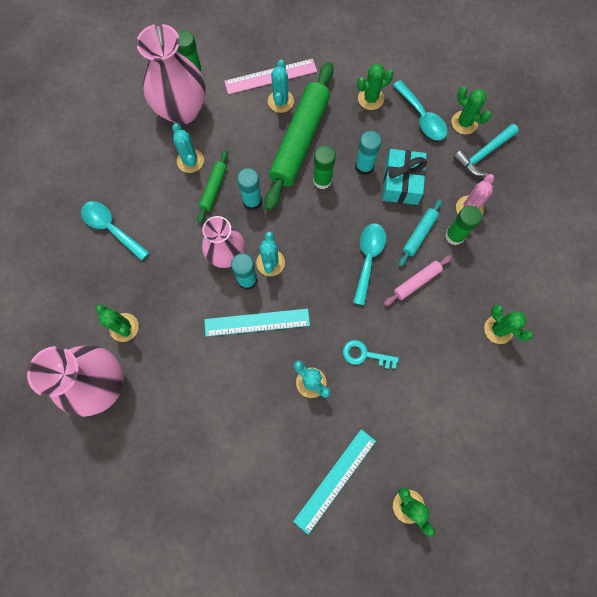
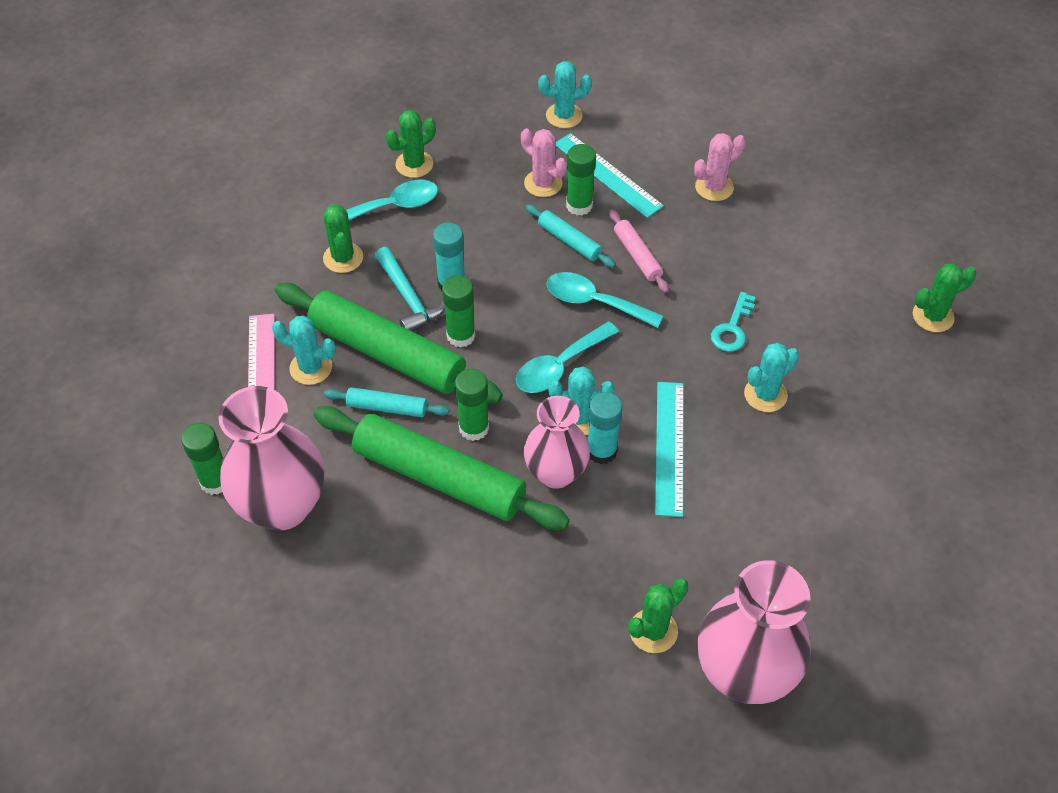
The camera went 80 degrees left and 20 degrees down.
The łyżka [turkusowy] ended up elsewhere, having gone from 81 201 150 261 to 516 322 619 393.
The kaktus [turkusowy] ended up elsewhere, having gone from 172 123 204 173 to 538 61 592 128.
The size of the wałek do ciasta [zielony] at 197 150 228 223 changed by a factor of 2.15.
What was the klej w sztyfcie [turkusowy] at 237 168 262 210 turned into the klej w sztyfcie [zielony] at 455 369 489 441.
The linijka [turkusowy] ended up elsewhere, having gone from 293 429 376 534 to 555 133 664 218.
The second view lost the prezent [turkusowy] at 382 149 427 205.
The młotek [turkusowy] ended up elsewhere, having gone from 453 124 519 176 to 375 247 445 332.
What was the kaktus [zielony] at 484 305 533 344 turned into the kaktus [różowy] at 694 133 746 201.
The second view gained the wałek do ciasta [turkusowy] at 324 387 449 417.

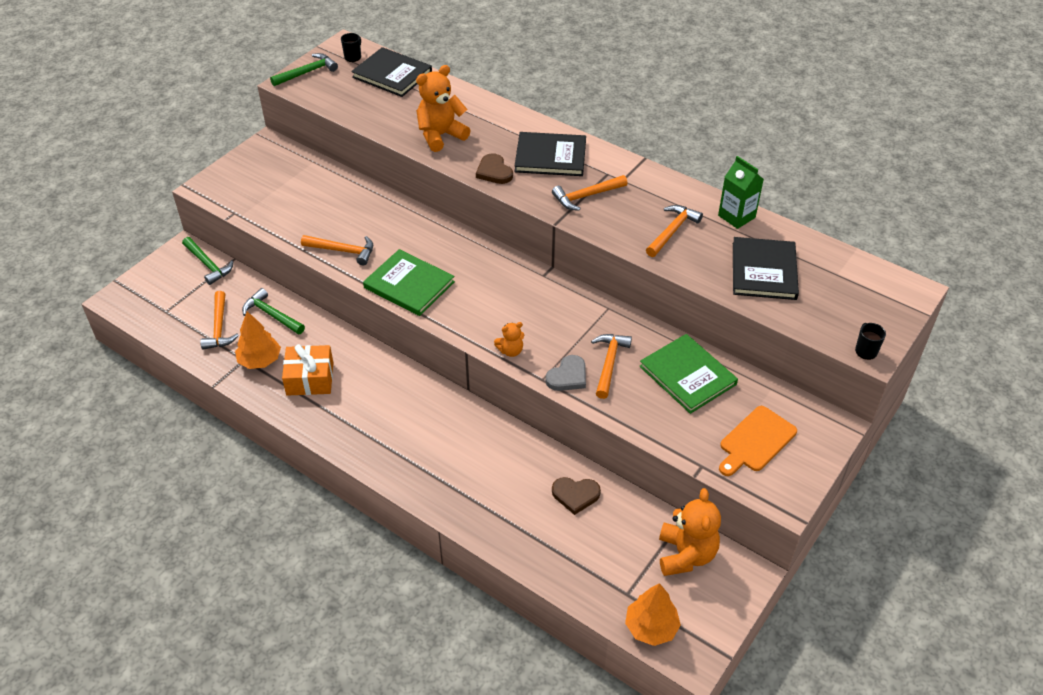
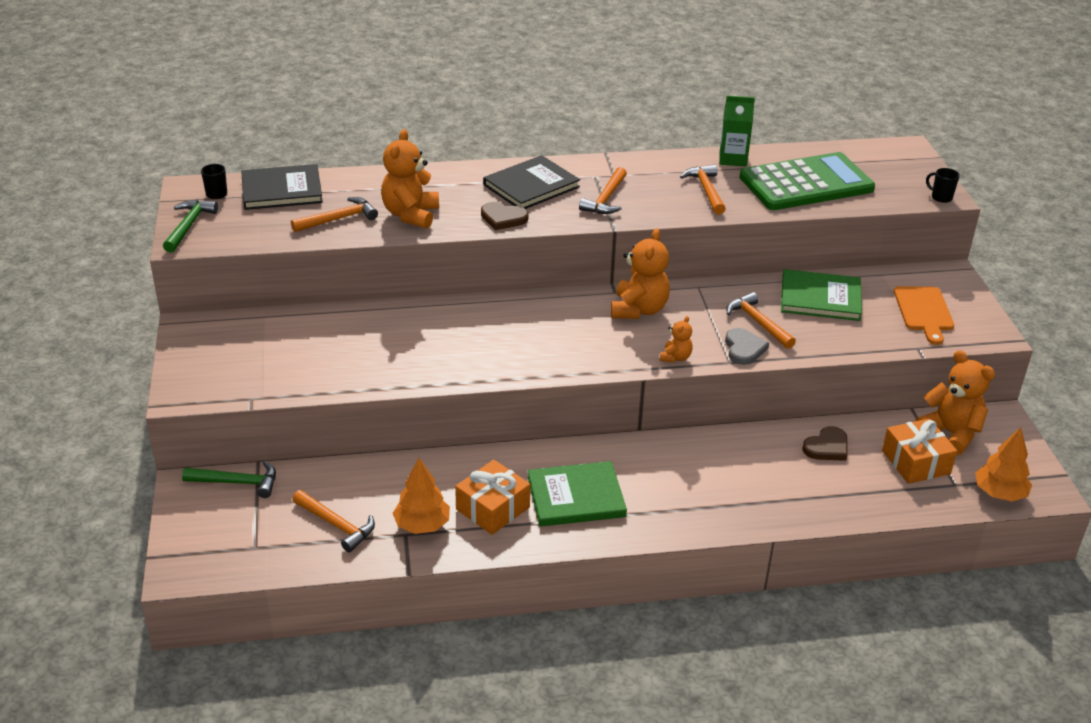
The camera went 45 degrees left and 10 degrees down.
The second view lost the młotek [zielony] at 242 288 305 334.
The młotek [pomarańczowy] ended up elsewhere, having gone from 301 235 373 266 to 291 197 378 232.
The książka [zielony] ended up elsewhere, having gone from 363 249 455 316 to 528 461 627 526.
Where the książka [czarny] stood at 733 237 799 300, the kalkulator [zielony] came to stand at 739 152 875 210.
The second view gained the miś [pomarańczowy] at 611 228 670 319.
The second view gained the prezent [pomarańczowy] at 882 418 957 484.

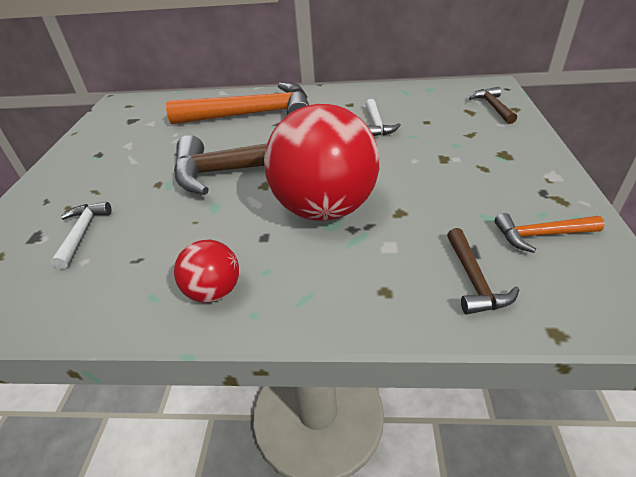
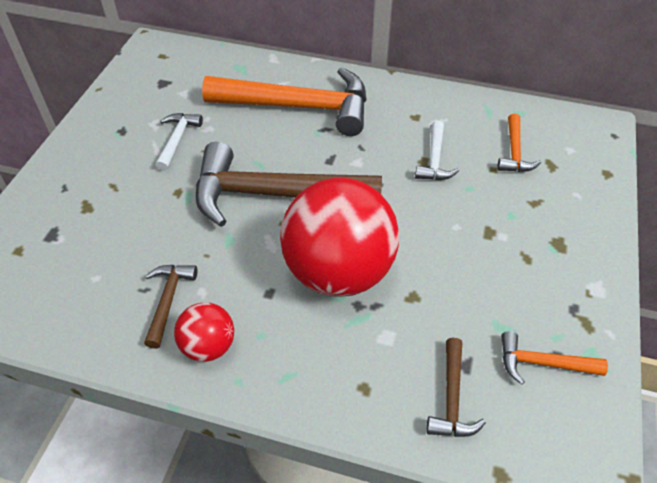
The camera went 10 degrees right and 10 degrees up.
The młotek [biały] ended up elsewhere, having gone from 51 202 111 269 to 155 113 203 171.
The młotek [brązowy] ended up elsewhere, having gone from 469 87 517 124 to 144 265 197 349.
The second view gained the młotek [pomarańczowy] at 497 114 541 172.

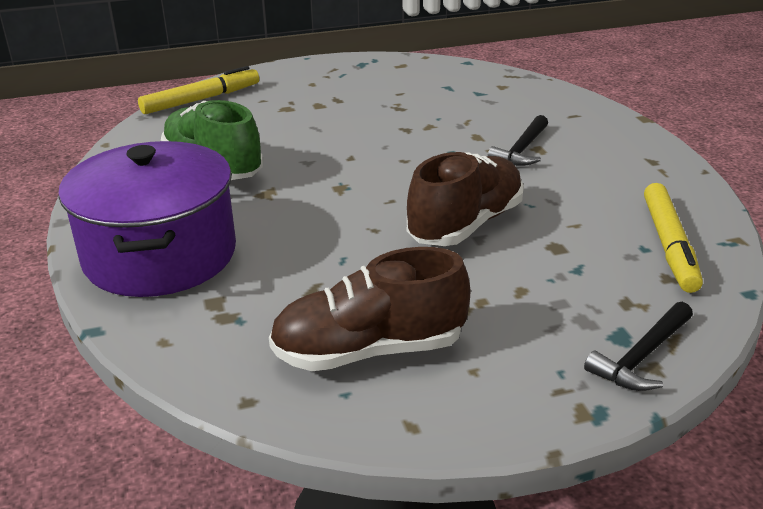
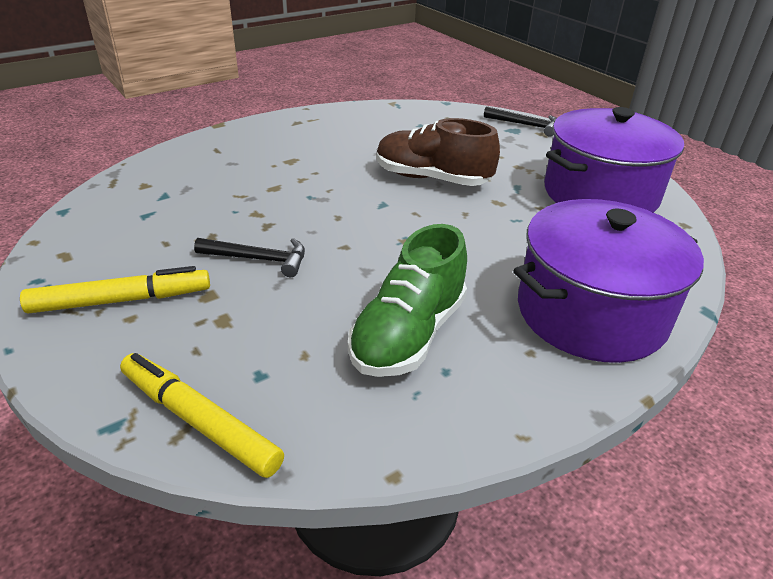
The camera went 110 degrees left and 5 degrees up.
Where the but [brązowy] stood at 269 247 470 371, the garnek [fioletowy] came to stand at 544 107 684 213.
The młotek [czarny] ended up elsewhere, having gone from 488 115 548 166 to 194 238 305 277.
The flamaster [żółty] ended up elsewhere, having gone from 644 183 703 293 to 20 266 210 314.

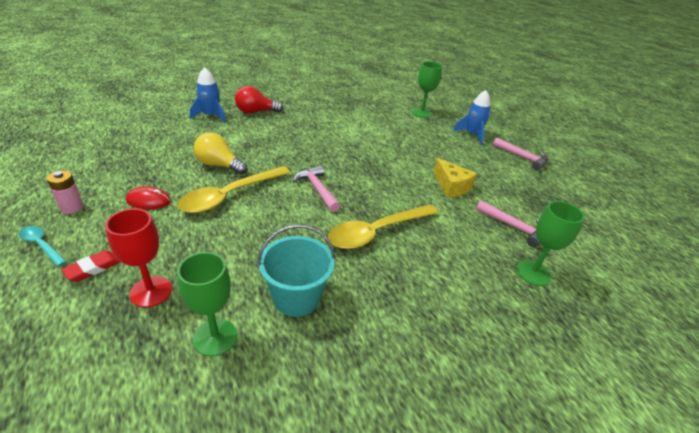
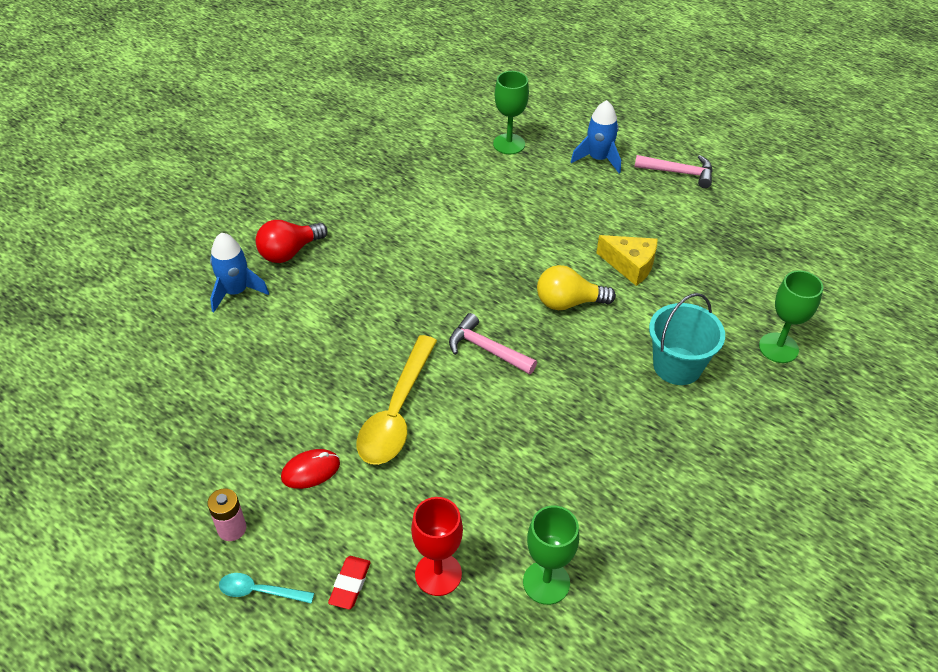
The camera went 25 degrees left and 10 degrees up.
The żarówka [żółty] ended up elsewhere, having gone from 194 132 247 174 to 537 265 616 310.
The wiadro [turkusowy] ended up elsewhere, having gone from 257 224 335 317 to 649 293 725 385.
The second view lost the łyżka [żółty] at 328 204 438 249.
The second view lost the młotek [różowy] at 476 200 540 247.

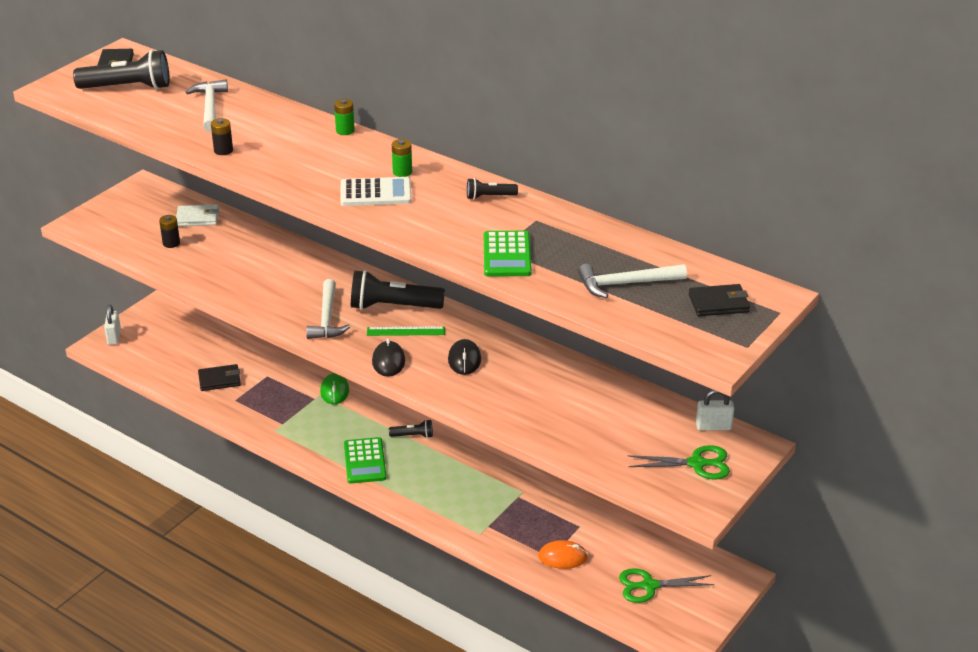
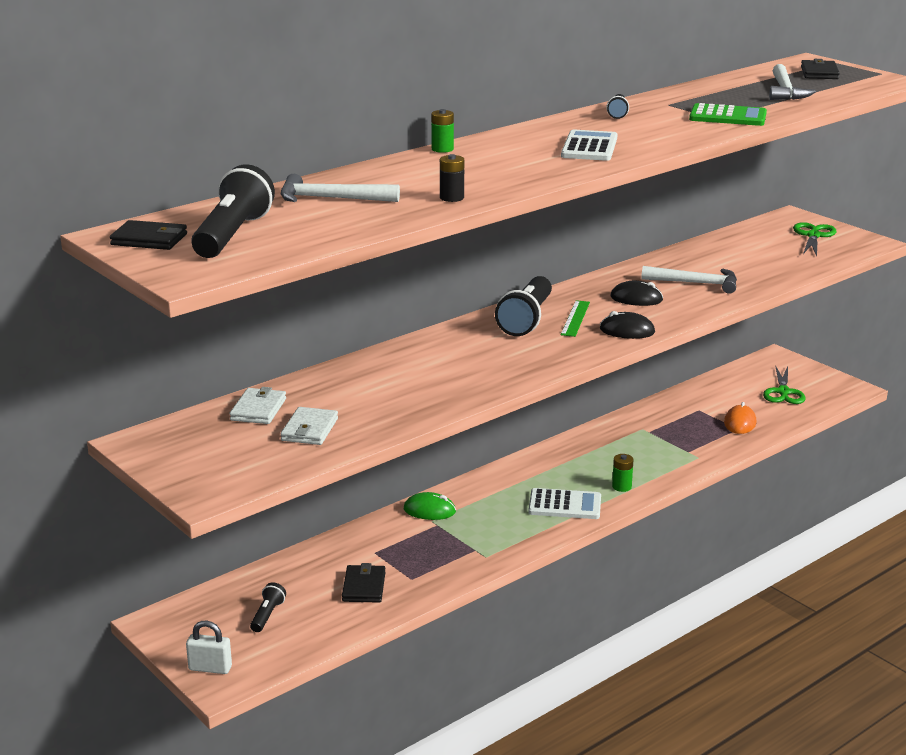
The camera went 75 degrees left and 10 degrees down.
Where the bateria [czarny] stood at 159 215 180 248, the portfel [biały] came to stand at 280 407 338 445.
The młotek [biały] ended up elsewhere, having gone from 306 279 350 339 to 642 266 737 294.
What was the kalkulator [zielony] at 344 437 387 484 turned into the kalkulator [biały] at 528 488 601 519.
The latarka [czarny] ended up elsewhere, having gone from 389 420 433 438 to 250 582 286 632.
The bateria [zielony] ended up elsewhere, having gone from 392 139 412 177 to 612 454 634 492.
The second view lost the kłódka [biały] at 696 390 734 431.

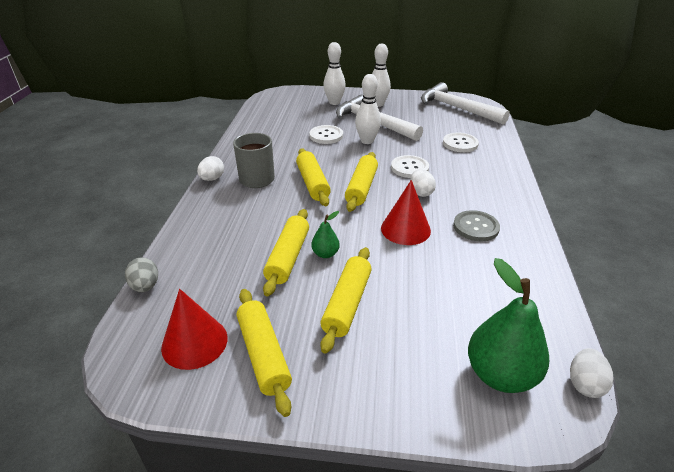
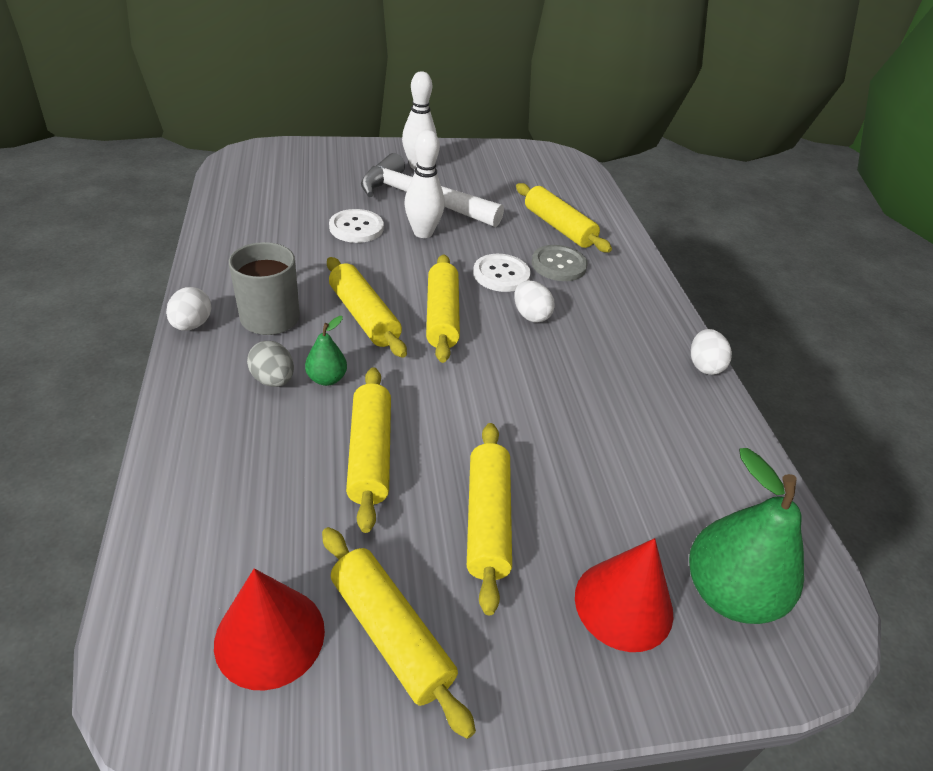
The camera went 20 degrees left and 5 degrees up.
The jajko [szary] ended up elsewhere, having gone from 125 257 158 292 to 247 341 294 387.
The gruszka [zielony] ended up elsewhere, having gone from 311 211 340 258 to 305 316 347 386.
The second view lost the kręgiel [biały] at 323 42 346 105.
The stożek [czerwony] ended up elsewhere, having gone from 381 180 431 245 to 575 538 673 652.
The second view lost the młotek [biały] at 421 82 510 125.
Where the guzik [biały] stood at 443 133 479 152, the wałek do ciasta [żółty] came to stand at 516 183 612 253.
The guzik [szary] ended up elsewhere, having gone from 453 210 500 242 to 532 245 588 281.
The jajko [biały] ended up elsewhere, having gone from 570 348 614 398 to 691 329 732 375.

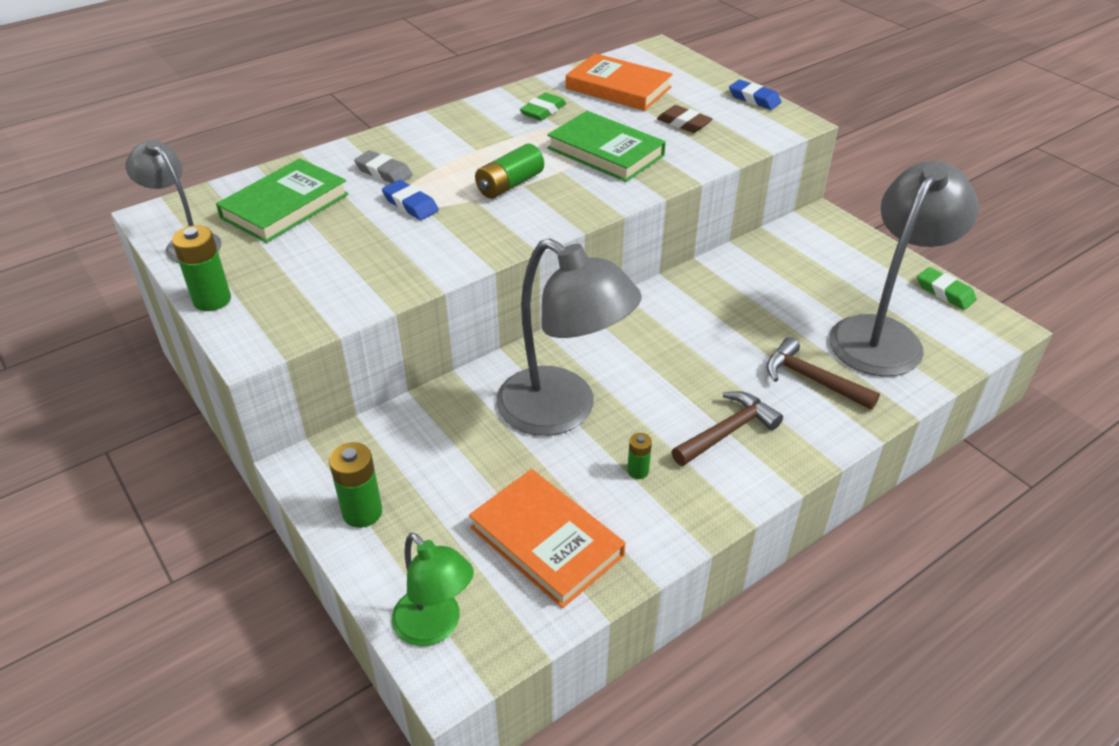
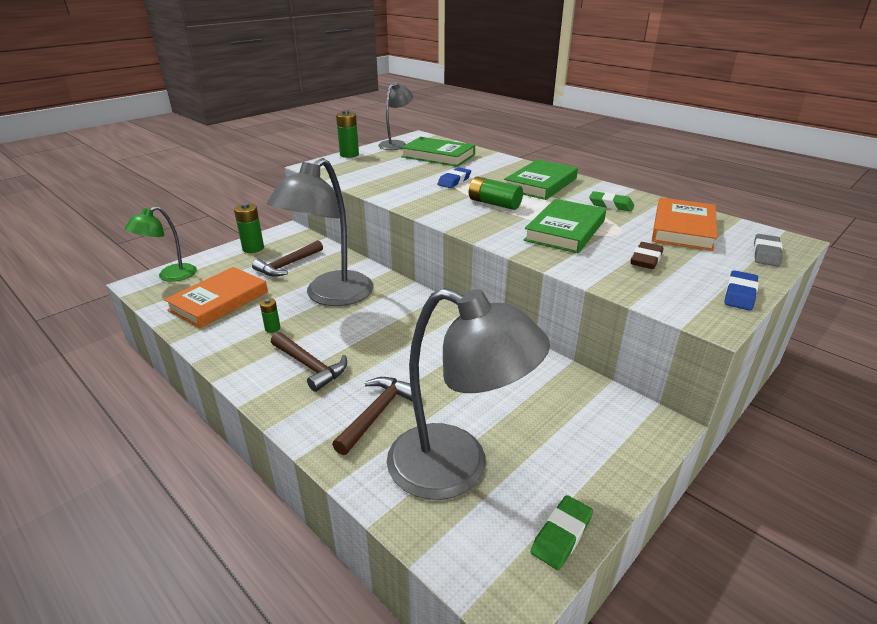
The camera went 80 degrees right and 10 degrees down.
The gumka do mazania [szary] ended up elsewhere, having gone from 354 150 413 183 to 753 234 783 267.
The second view gained the młotek [brązowy] at 252 240 323 277.
The second view gained the książka [zielony] at 504 159 578 200.

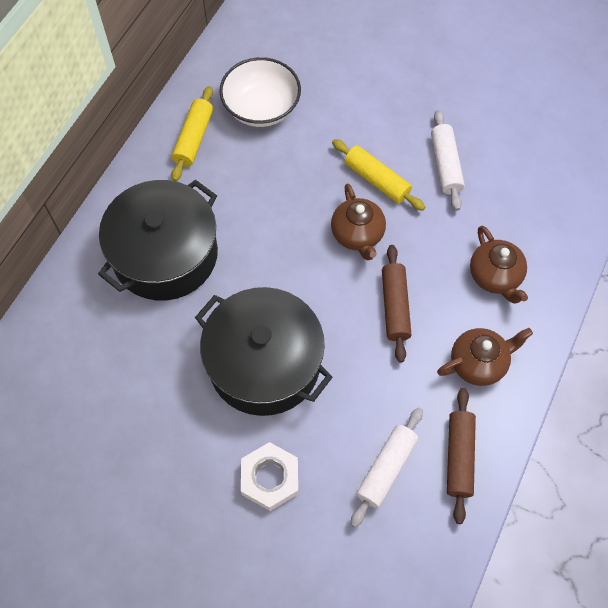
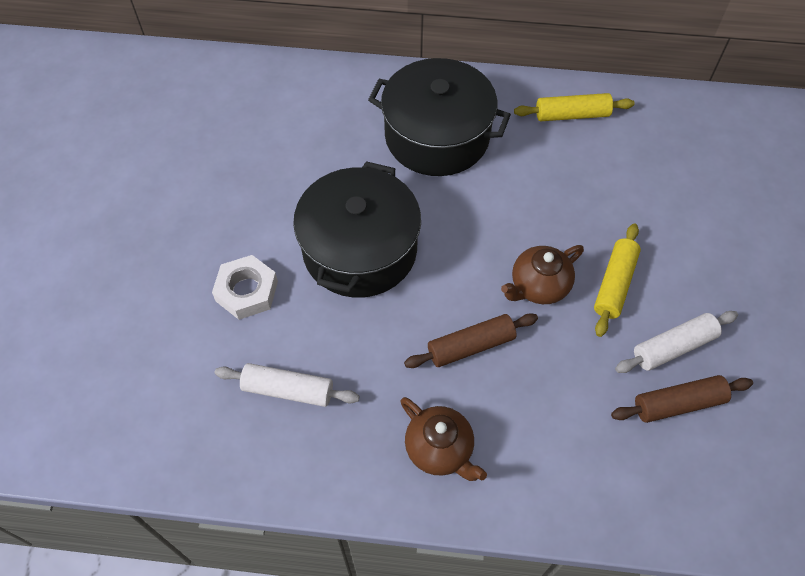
The camera went 70 degrees right and 5 degrees down.
The second view lost the miska [biały] at 219 57 301 127.
The wałek do ciasta [brązowy] ended up elsewhere, having gone from 447 388 476 524 to 611 375 753 423.
The second view lost the imbryk [brązowy] at 470 226 528 304.

